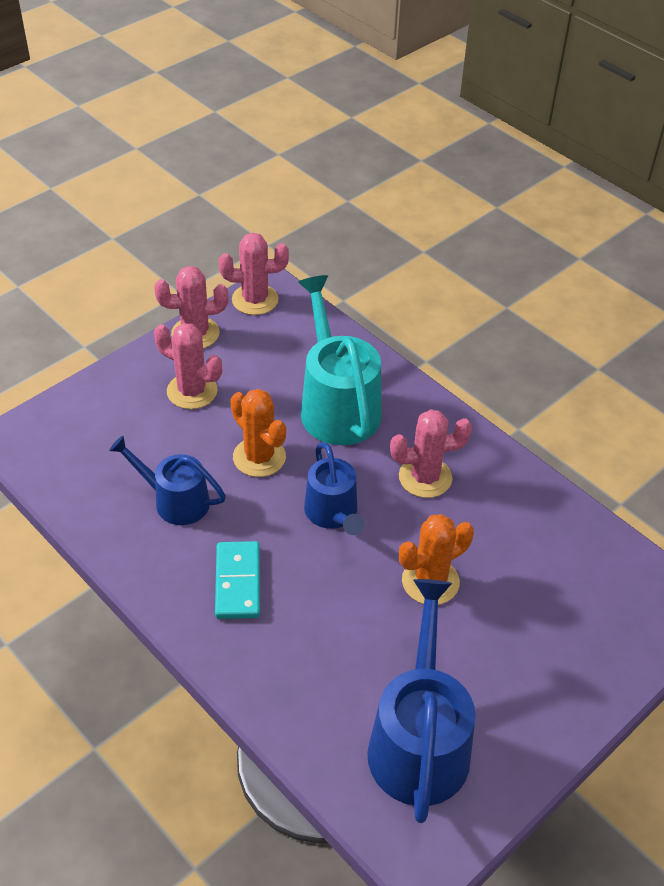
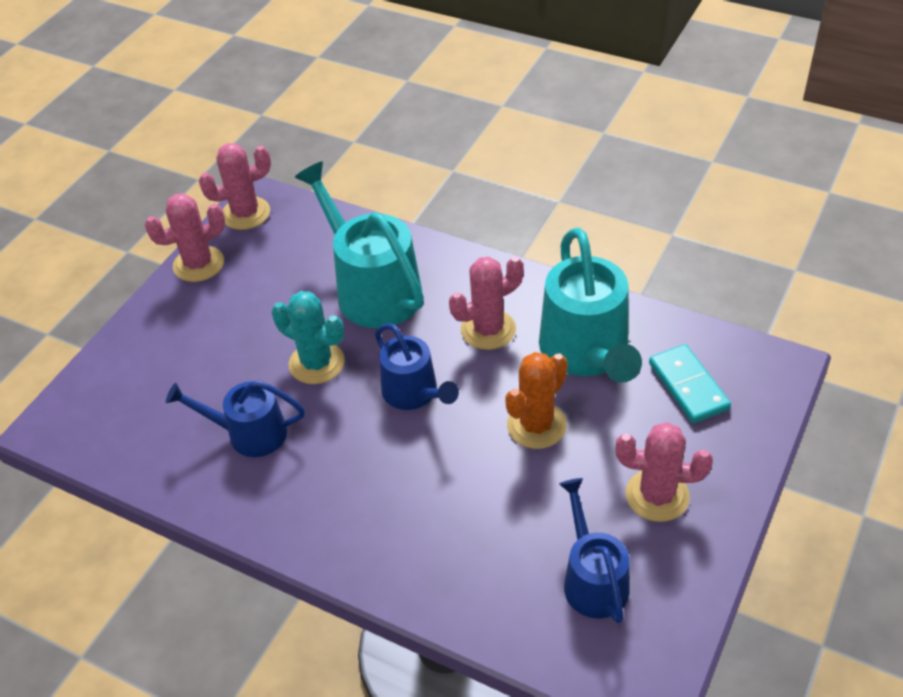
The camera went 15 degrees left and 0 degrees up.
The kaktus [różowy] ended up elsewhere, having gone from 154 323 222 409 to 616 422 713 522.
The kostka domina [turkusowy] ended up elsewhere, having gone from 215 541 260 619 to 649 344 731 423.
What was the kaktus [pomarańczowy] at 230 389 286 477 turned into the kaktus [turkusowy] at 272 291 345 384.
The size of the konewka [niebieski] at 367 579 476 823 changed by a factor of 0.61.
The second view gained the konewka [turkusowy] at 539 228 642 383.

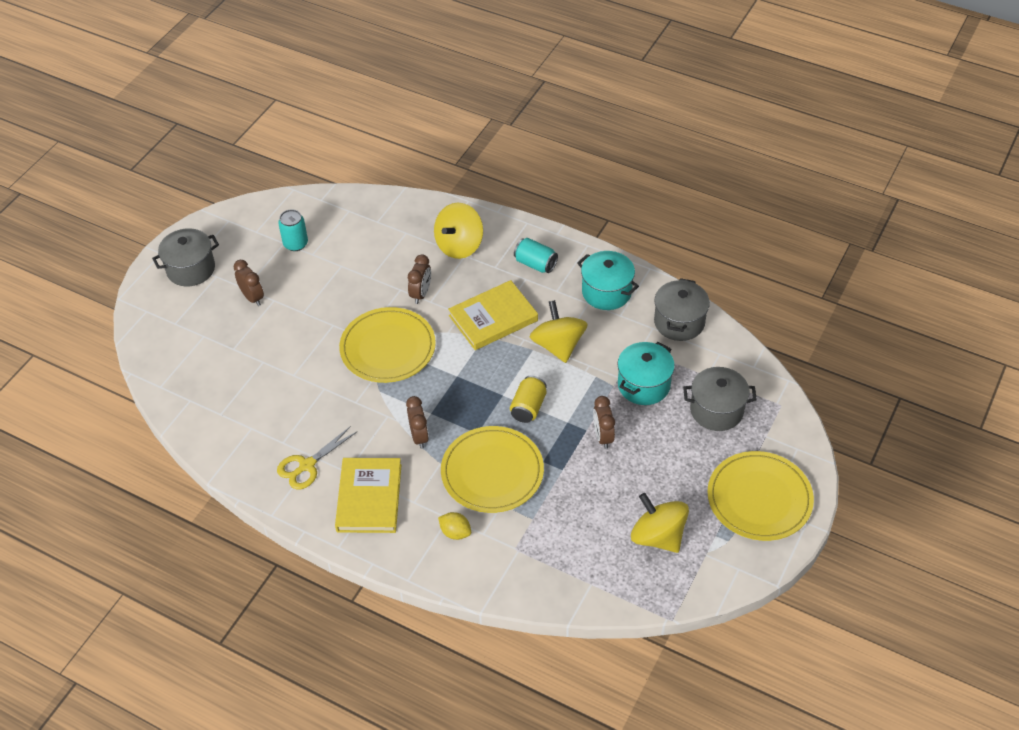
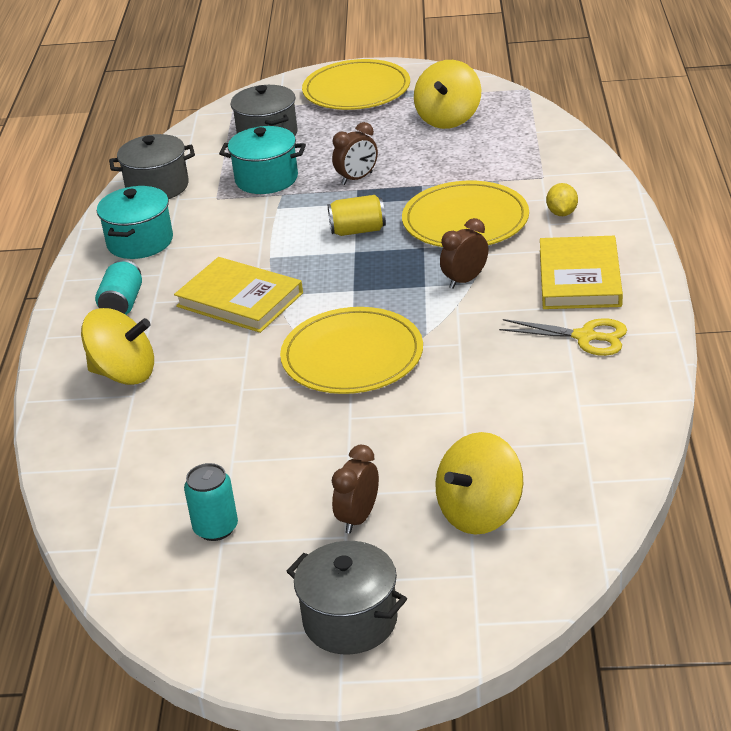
The camera went 115 degrees left and 15 degrees down.
The książka [żółty] at 335 458 401 533 ended up facing another way, 60 degrees counterclockwise from before.
The second view lost the budzik [brązowy] at 408 254 431 304.
The bączek [żółty] ended up elsewhere, having gone from 530 300 588 363 to 435 432 523 535.

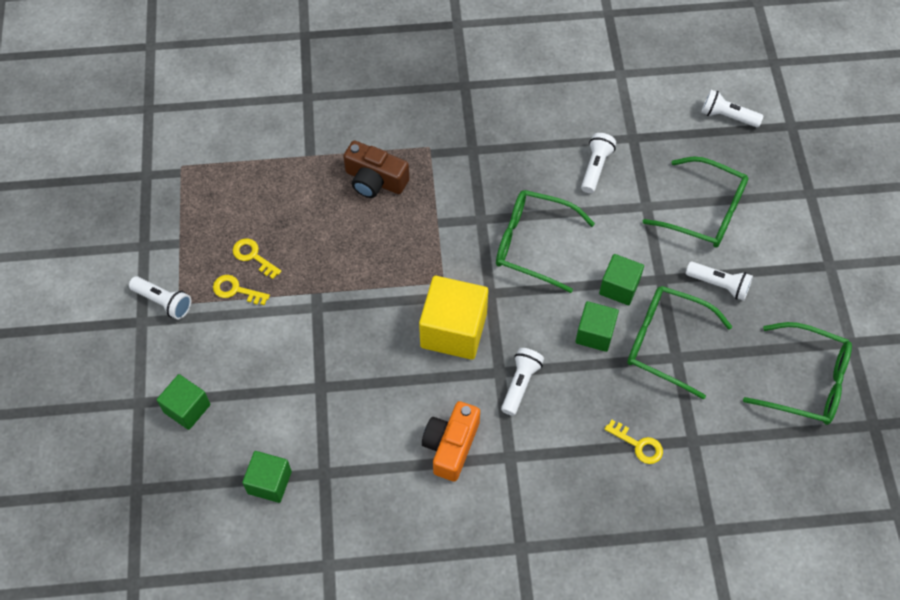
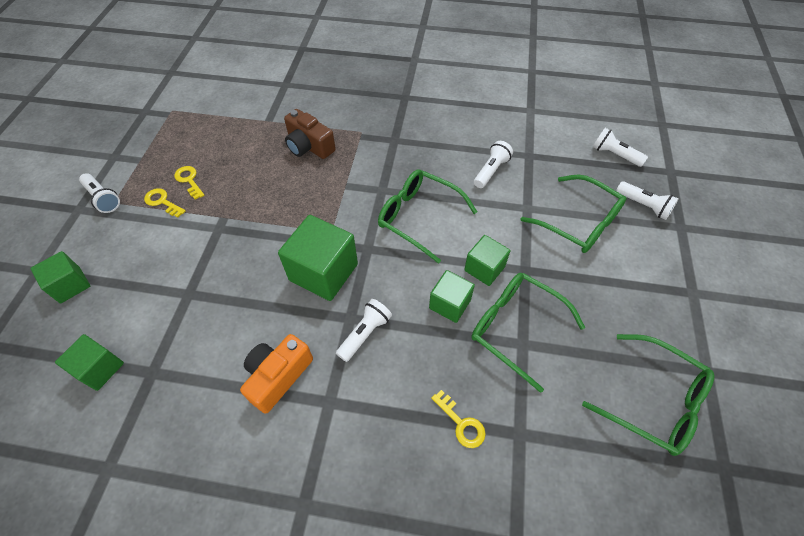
The camera went 15 degrees right and 5 degrees down.
What was the sześcian [żółty] at 419 276 488 360 turned into the sześcian [zielony] at 278 215 358 301.
The latarka [biały] ended up elsewhere, having gone from 686 262 753 301 to 616 181 678 220.

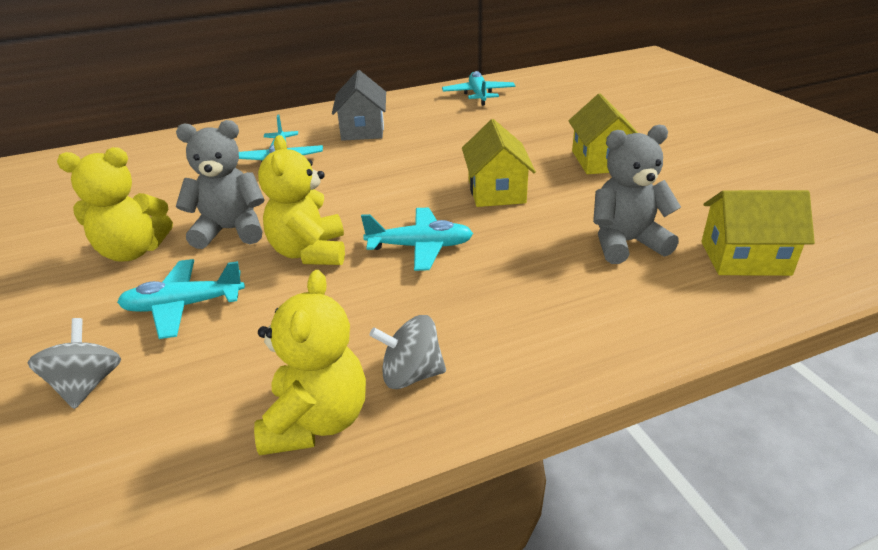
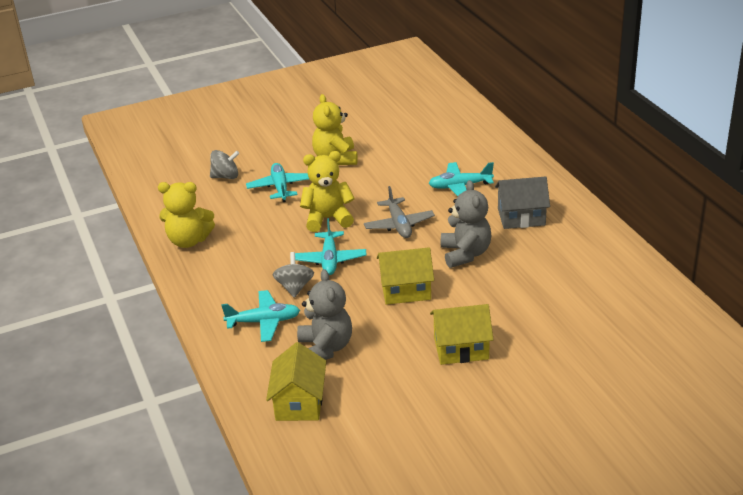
The camera went 90 degrees right and 0 degrees up.
The miś [szary] ended up elsewhere, having gone from 176 120 265 249 to 441 180 492 268.
The bączek [szary] ended up elsewhere, having gone from 370 315 446 389 to 273 252 314 298.
The samolot [turkusowy] ended up elsewhere, having gone from 442 71 515 106 to 221 290 300 342.
The second view gained the samolot [szary] at 364 186 435 238.

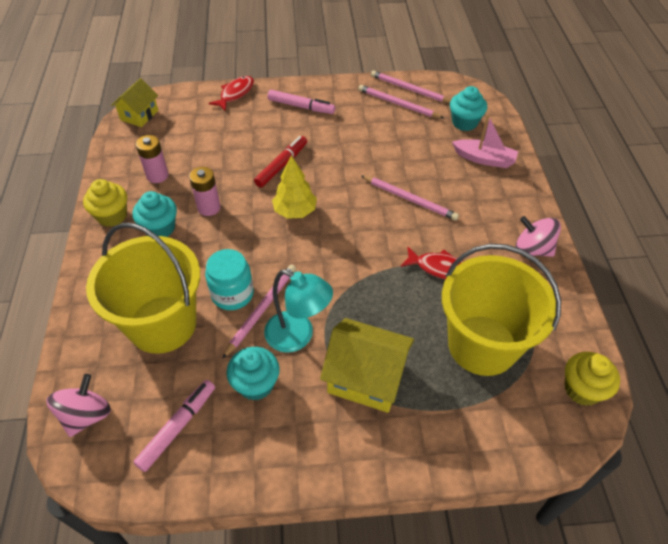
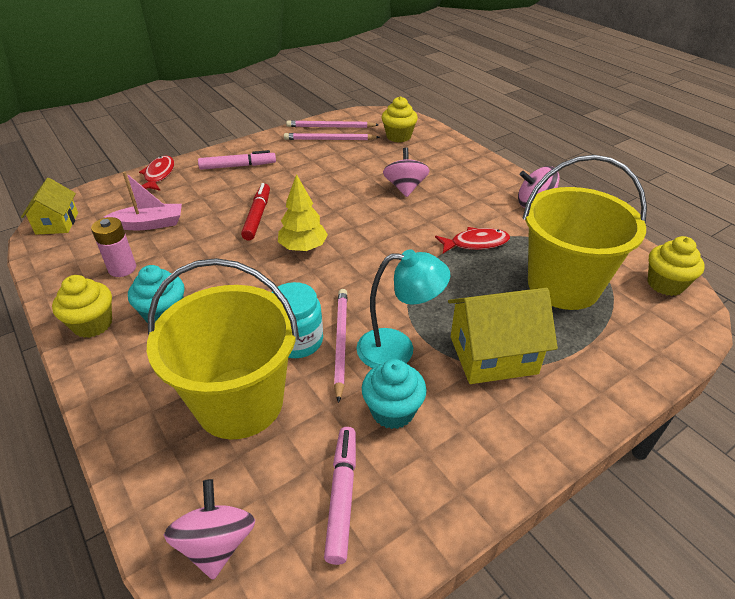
The camera went 30 degrees left and 10 degrees down.
The second view lost the bateria [różowy] at 189 167 221 216.
The second view lost the ołówek [różowy] at 361 175 459 220.
What was the muffinka [turkusowy] at 450 86 487 131 turned into the muffinka [żółty] at 382 96 418 142.
The łódka [różowy] ended up elsewhere, having gone from 452 115 518 168 to 104 171 182 230.
The second view gained the bączek [różowy] at 383 147 430 197.

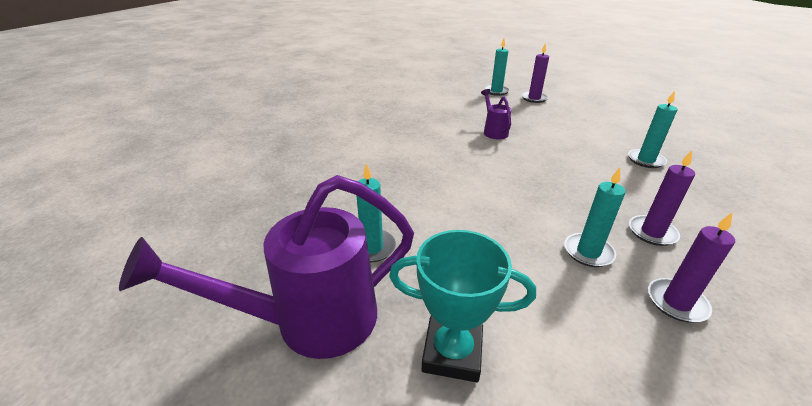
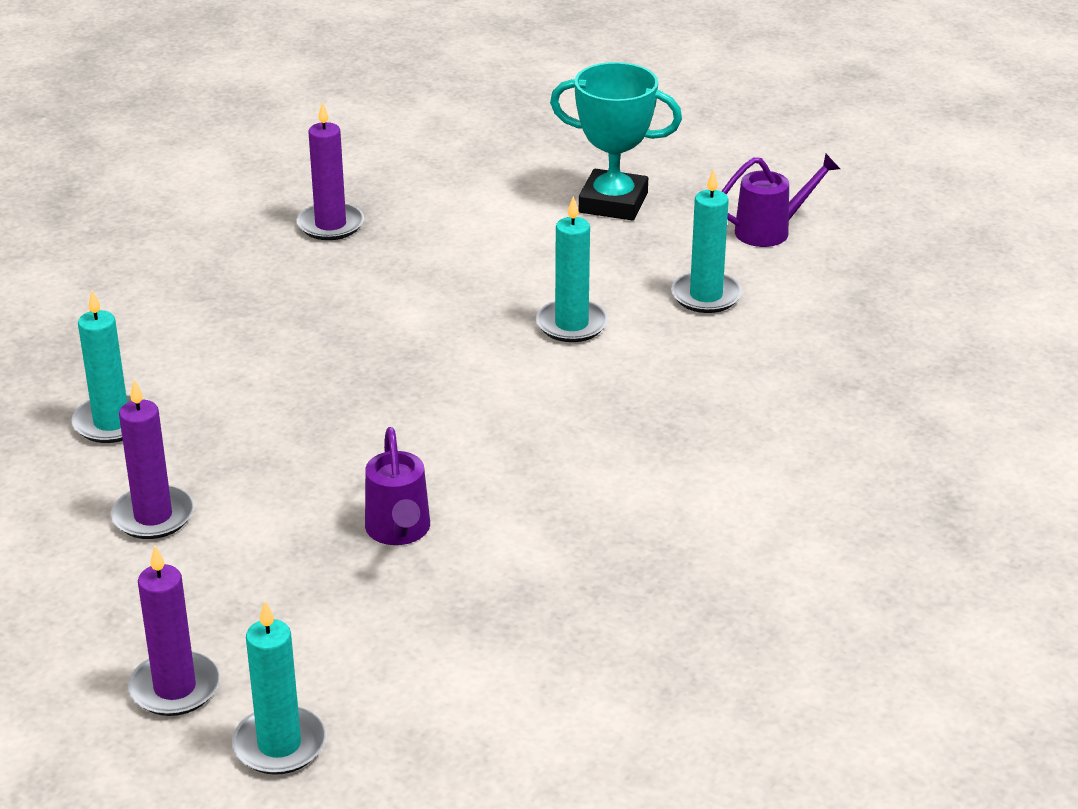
The camera went 175 degrees left and 0 degrees up.
The size of the konewka [fioletowy] at 119 175 414 359 changed by a factor of 0.47.
The świeca [turkusowy] ended up elsewhere, having gone from 564 168 625 267 to 536 196 608 342.
The świeca [fioletowy] ended up elsewhere, having gone from 629 151 695 246 to 111 379 194 539.

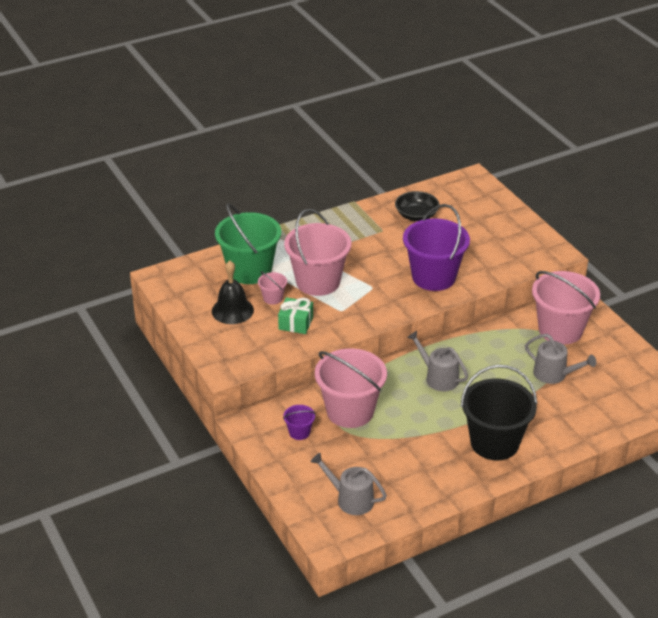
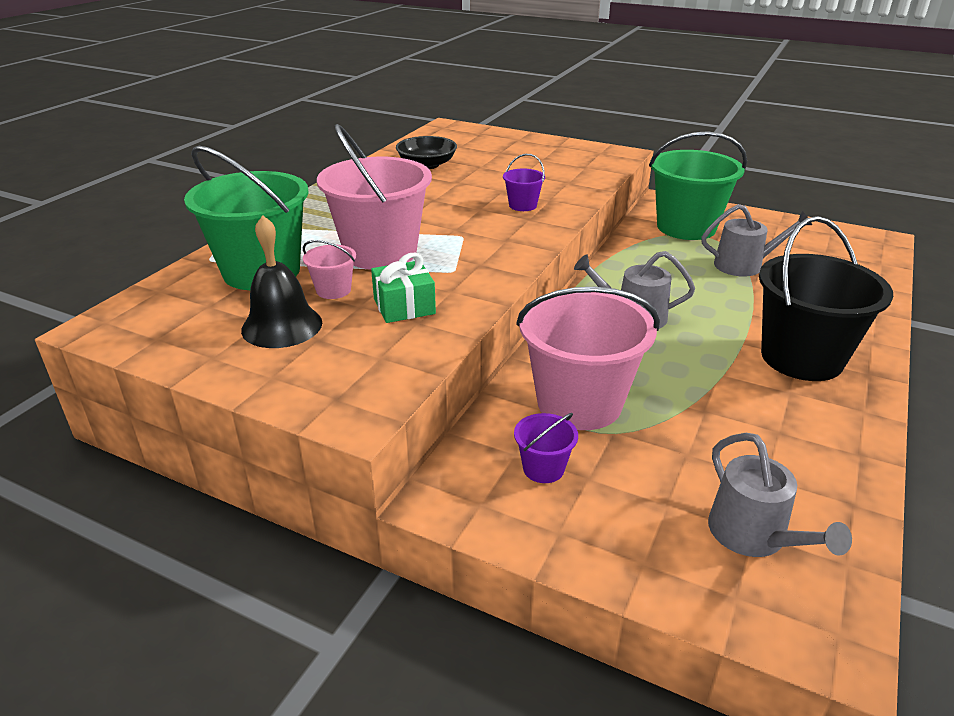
The camera went 35 degrees left and 5 degrees down.
The konewka [szary] at 311 453 387 515 ended up facing another way, 105 degrees counterclockwise from before.
The size of the wiadro [fioletowy] at 403 204 470 291 changed by a factor of 0.44.
What was the wiadro [różowy] at 532 271 600 345 turned into the wiadro [zielony] at 649 131 747 240.

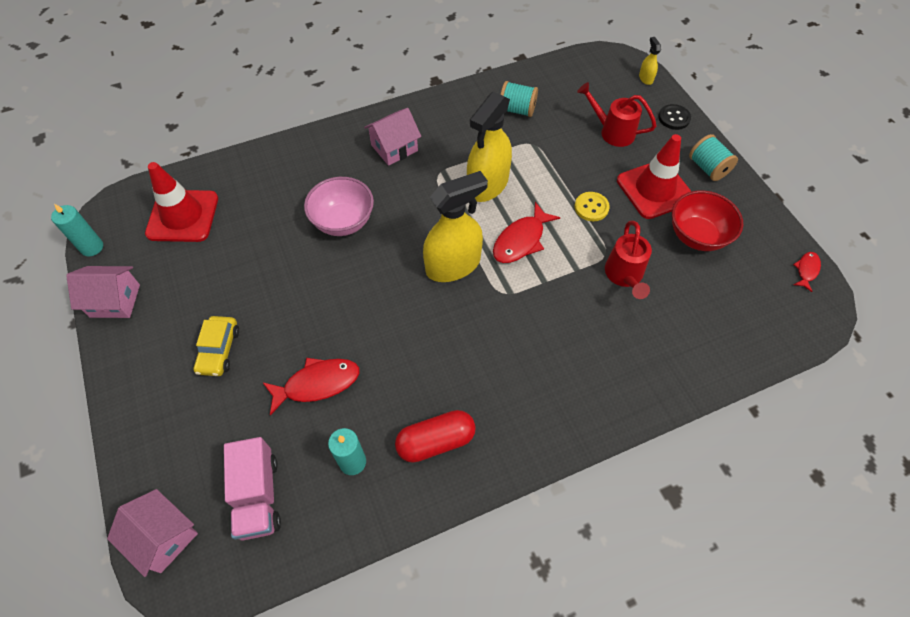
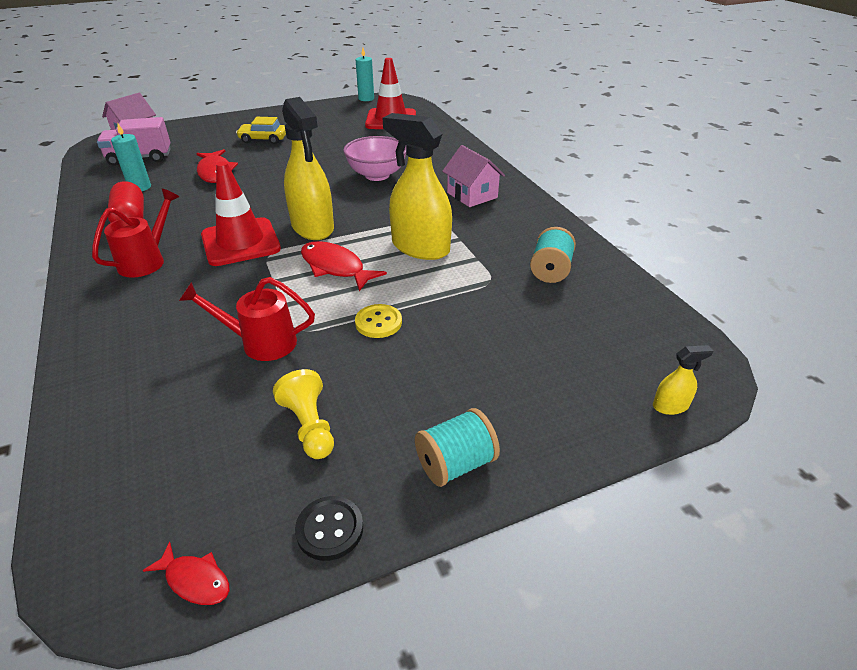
The camera went 90 degrees right and 20 degrees down.
The second view lost the domek [różowy] at 66 266 140 318.
The konewka [czerwony] ended up elsewhere, having gone from 577 82 656 147 to 92 189 179 278.
The pachołek [czerwony] ended up elsewhere, having gone from 617 134 691 219 to 201 161 281 266.
The guzik [czarny] ended up elsewhere, having gone from 658 104 691 130 to 295 496 363 561.
Where the miska [czerwony] stood at 672 190 743 251, the pionek [żółty] came to stand at 273 369 334 459.

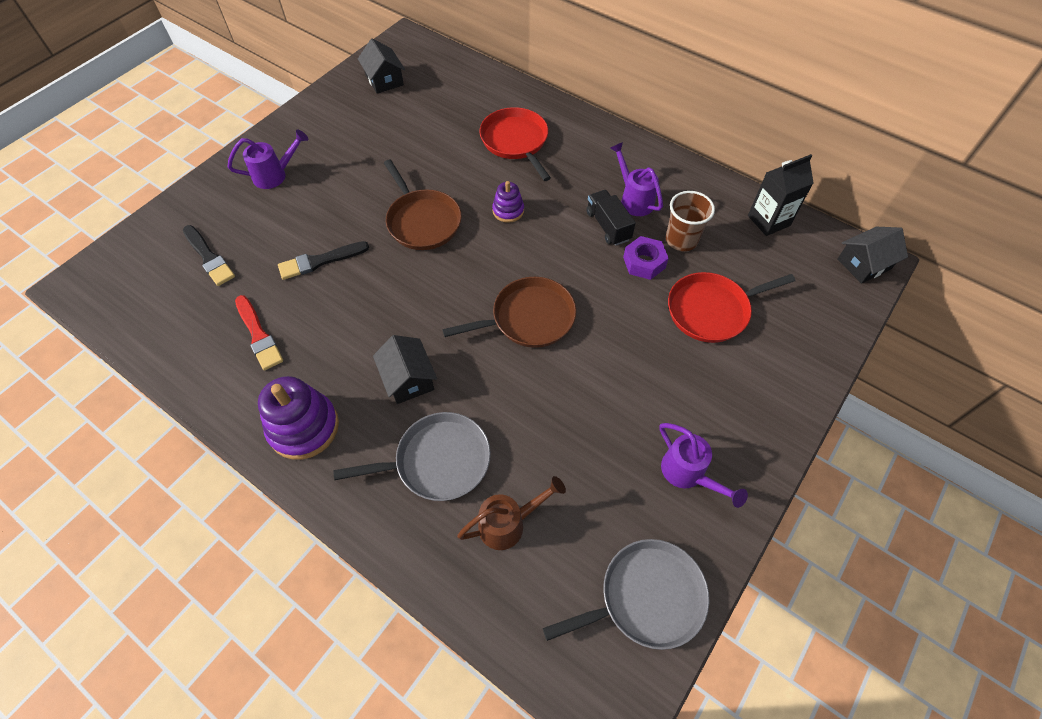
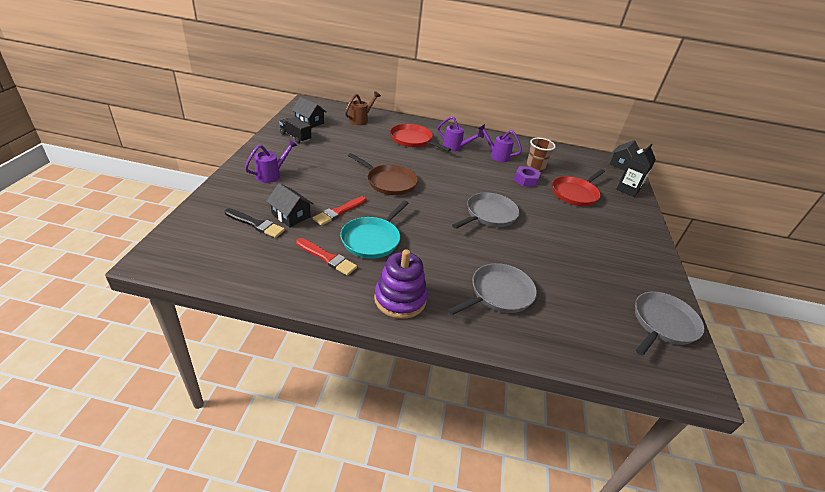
The camera went 30 degrees left and 20 degrees down.
What was the pędzel [czarny] at 278 241 369 280 turned into the pędzel [czerwony] at 313 196 366 226.
The domek [czarny] ended up elsewhere, having gone from 373 335 437 404 to 266 183 314 227.
What was the patelnia [brązowy] at 442 277 576 348 turned into the patelnia [szary] at 452 192 520 229.
The konewka [brązowy] ended up elsewhere, having gone from 457 476 566 550 to 345 91 381 126.
The second view lost the zabawka nakładanka [fioletowy] at 492 181 524 223.
The ciężarówka [czarny] ended up elsewhere, having gone from 586 190 636 246 to 279 117 311 144.
The konewka [fioletowy] ended up elsewhere, having gone from 659 423 748 508 to 437 116 484 152.
The karton mleka [czarny] ended up elsewhere, having gone from 748 154 814 236 to 616 143 656 197.
The second view gained the patelnia [turkusowy] at 340 201 409 259.

